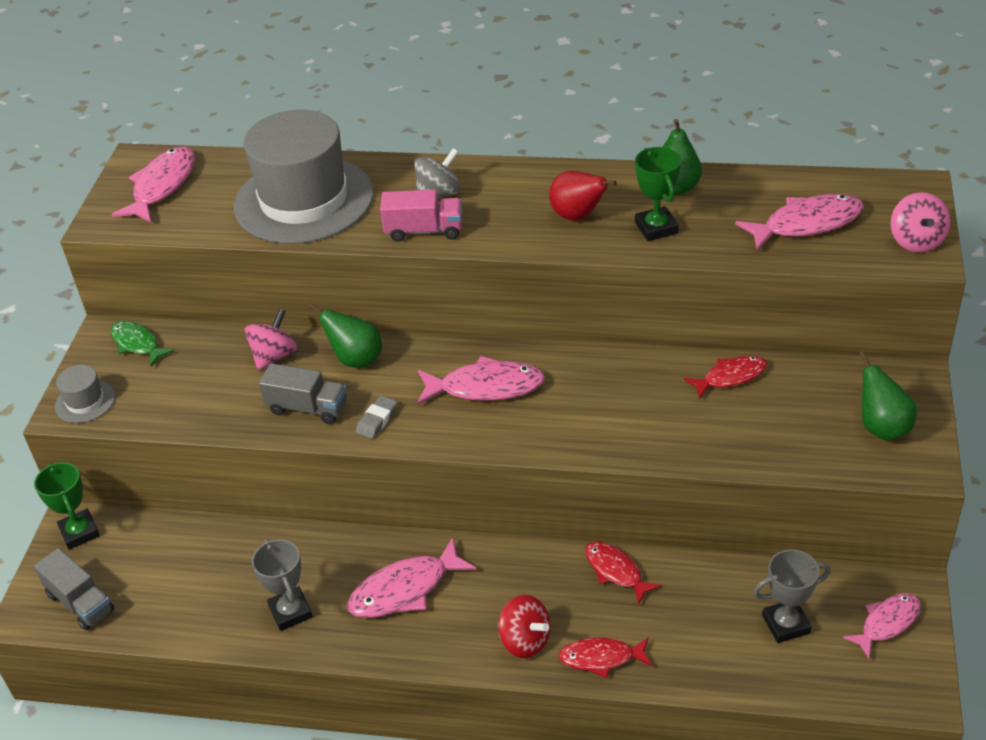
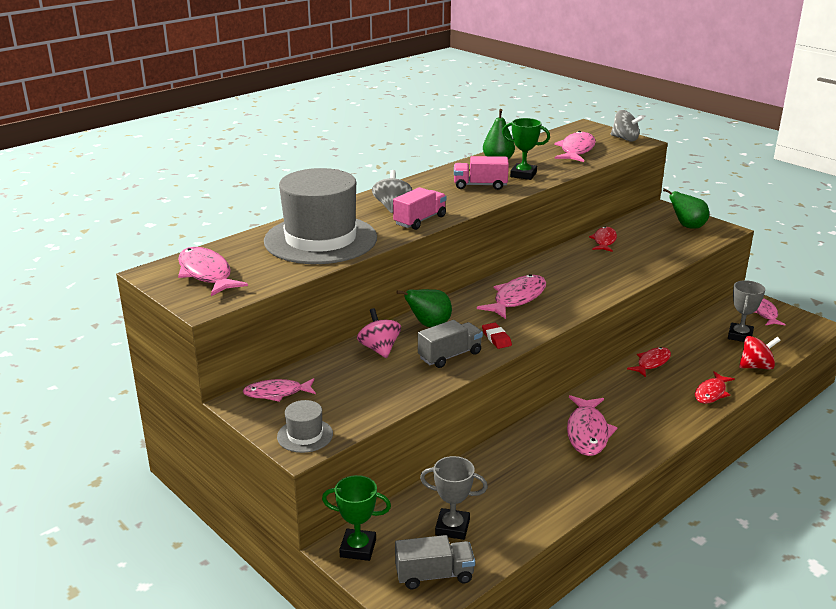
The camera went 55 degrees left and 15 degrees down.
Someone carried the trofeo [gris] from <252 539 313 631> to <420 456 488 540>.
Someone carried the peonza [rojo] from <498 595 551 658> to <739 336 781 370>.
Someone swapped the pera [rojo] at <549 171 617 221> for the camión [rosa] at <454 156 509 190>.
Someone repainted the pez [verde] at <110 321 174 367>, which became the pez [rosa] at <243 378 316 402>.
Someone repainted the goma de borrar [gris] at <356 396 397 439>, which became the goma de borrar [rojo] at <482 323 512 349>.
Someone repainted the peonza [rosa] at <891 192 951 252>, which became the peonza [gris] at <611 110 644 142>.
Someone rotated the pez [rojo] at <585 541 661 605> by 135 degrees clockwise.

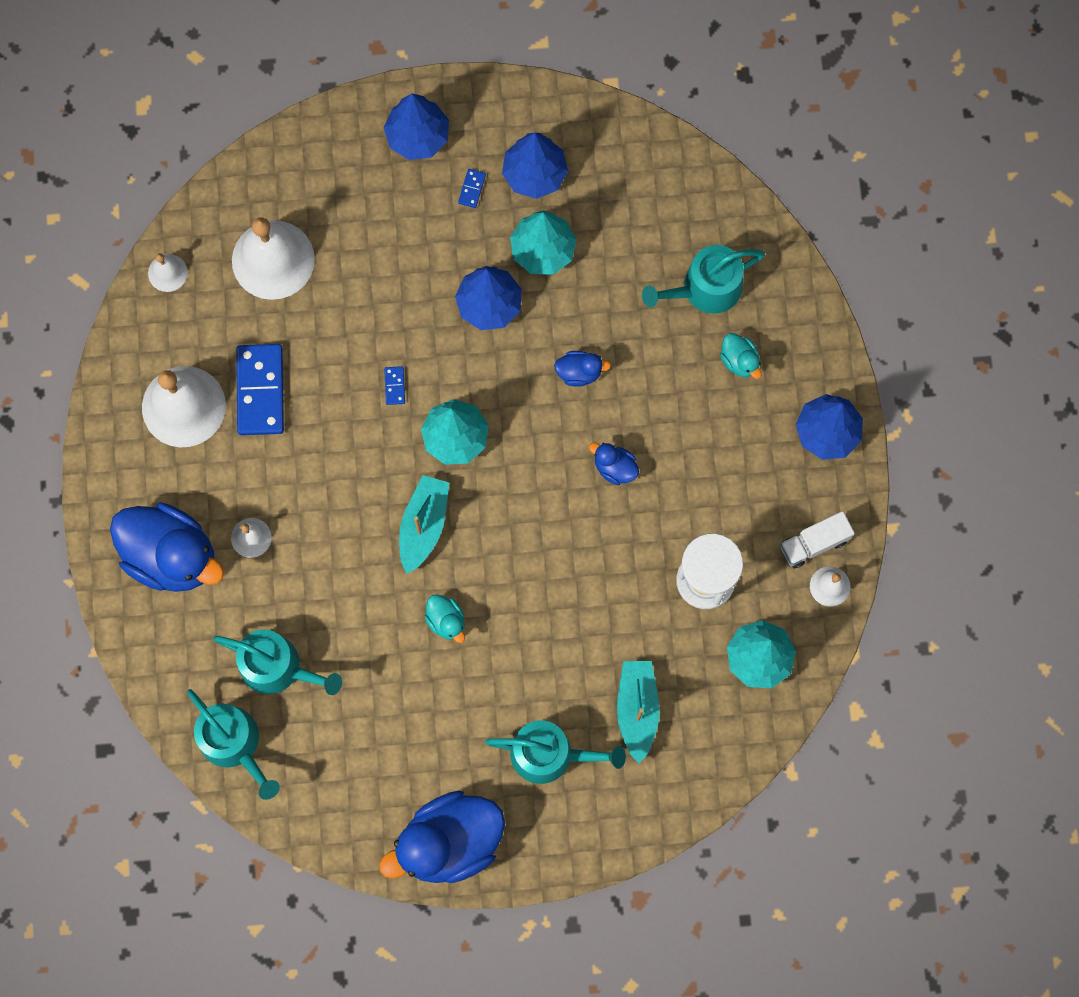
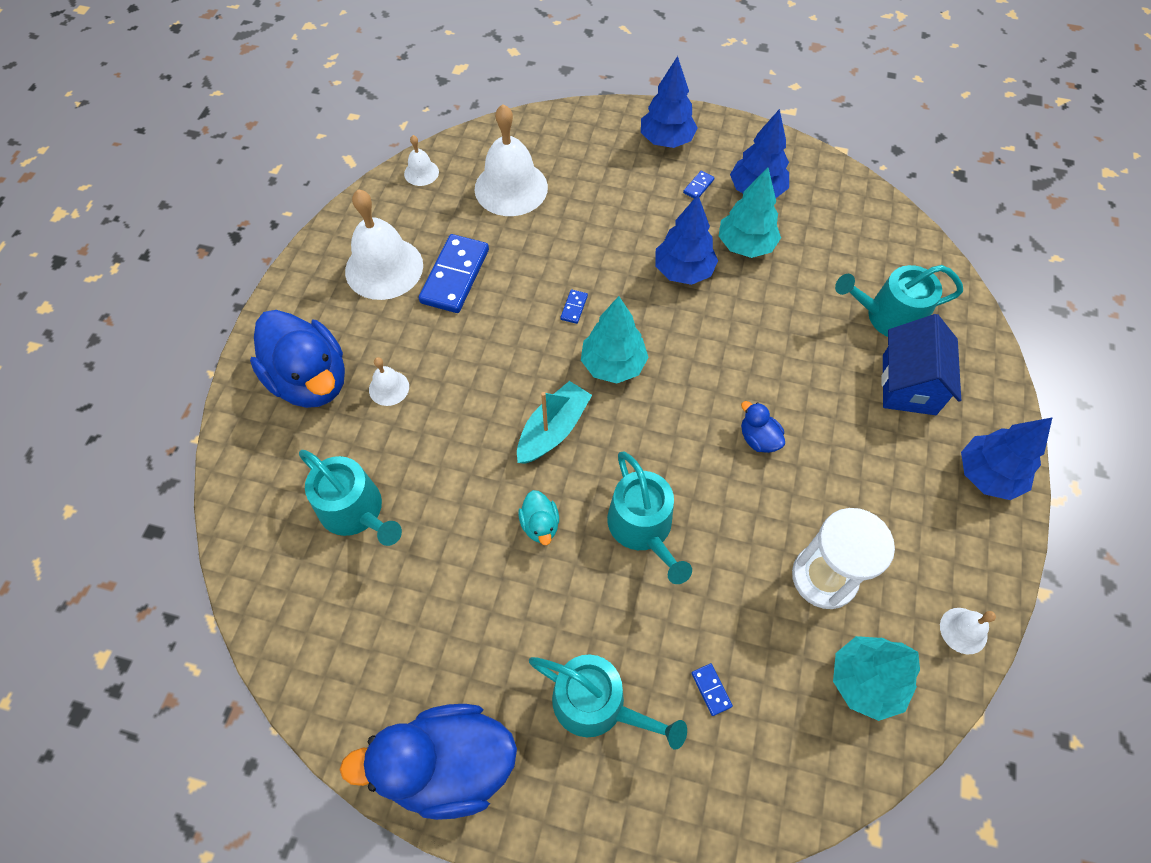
The camera went 20 degrees right and 15 degrees down.
Someone took away the pato [azul] at <554 351 611 387>.
Someone took away the camión [blanco] at <780 511 855 569>.
Someone carried the regadera [turquesa] from <187 689 280 800> to <607 452 692 584>.
Someone swapped the barco [turquesa] at <617 661 660 763> for the ficha de dominó [azul] at <691 663 733 716>.
Someone swapped the pato [turquesa] at <720 333 762 379> for the casa [azul] at <881 314 961 415>.

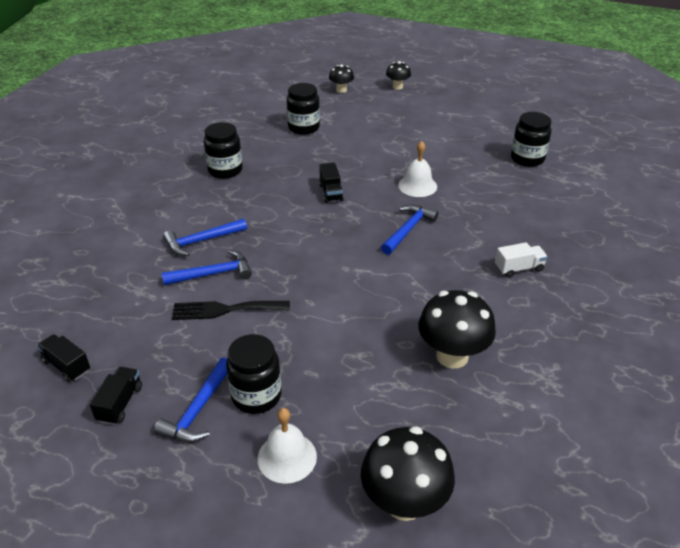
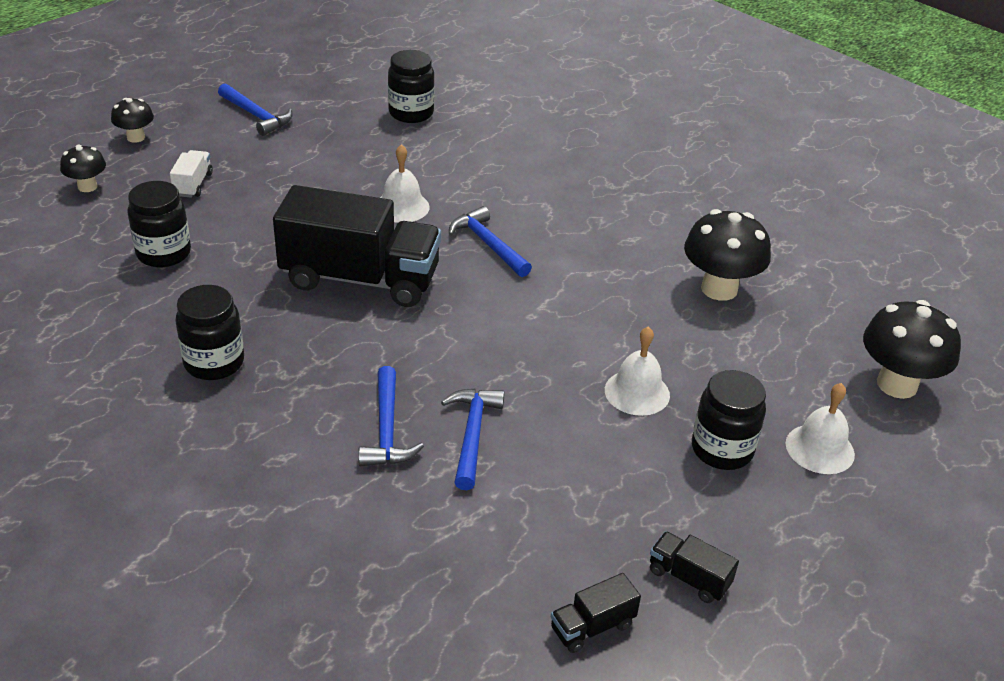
The camera went 70 degrees left and 0 degrees up.
Someone took away the tenedor [negro] at <172 301 290 320>.
Someone put down the campana [blanco] at <605 327 670 416>.
Someone carried the martillo [azul] from <154 358 227 443> to <218 83 292 136>.
Someone carried the camión [blanco] from <495 242 548 278> to <170 150 213 198>.
Someone scaled the camión [negro] at <319 163 344 203> by 2.43.

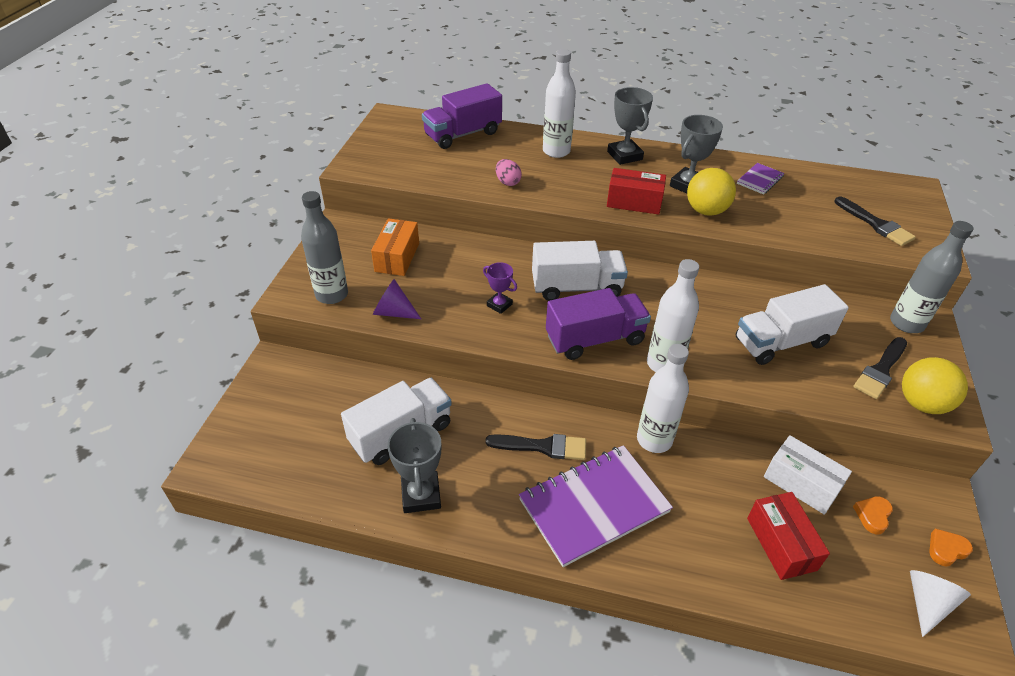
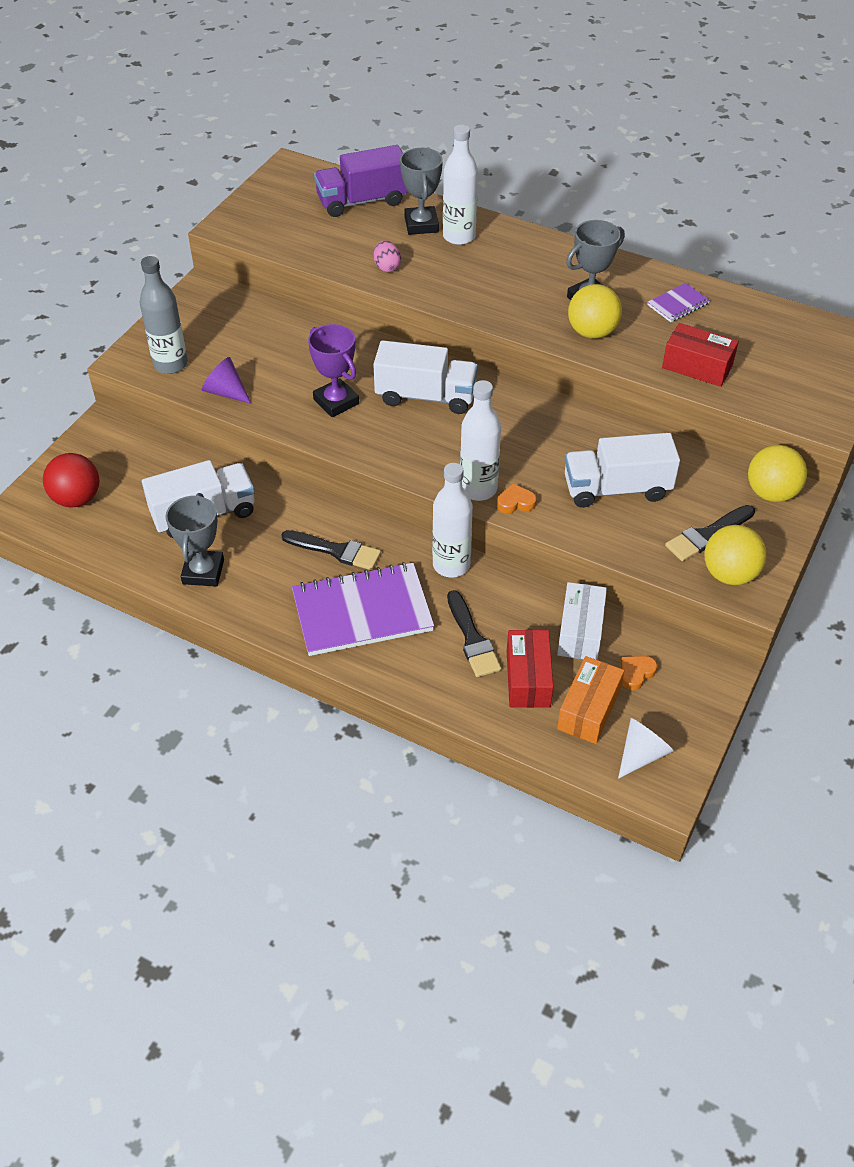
The camera went 15 degrees right and 5 degrees up.
Someone took away the camión [morado] at <546 288 651 360>.
Someone put down the pelota [rojo] at <43 453 99 508>.
Someone carried the caja [naranja] from <371 218 419 276> to <557 656 624 744>.
Someone carried the trofeo [gris] from <607 87 653 165> to <400 148 443 235>.
Someone carried the caja [rojo] from <607 168 666 215> to <662 323 739 387>.
Someone carried the pincel [negro] from <835 196 916 246> to <447 590 501 677>.
Someone carried the corazón [naranja] from <929 529 973 566> to <497 484 537 513>.
Someone swapped the botella [gris] at <890 221 973 333> for the pelota [amarillo] at <748 445 807 502>.
Someone rotated the caja [blanco] at <764 435 852 515> by 45 degrees clockwise.
Someone scaled the trofeo [morado] at <483 262 517 314> by 1.66.

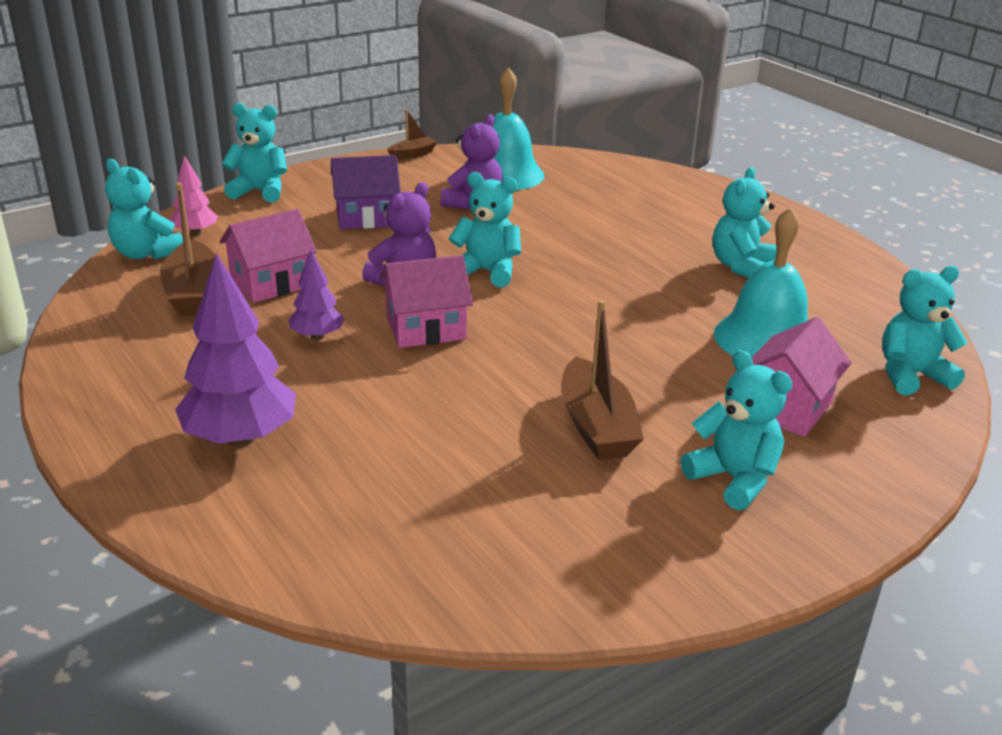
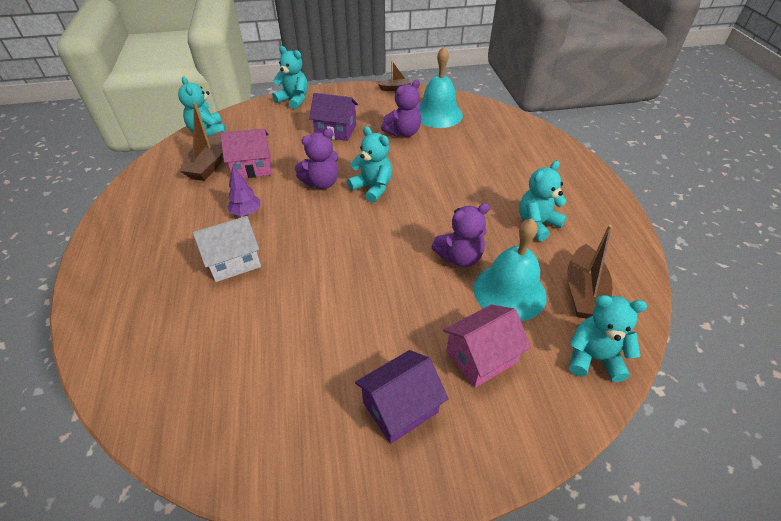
The camera went 25 degrees right and 15 degrees up.
Someone took away the árbol [rosa] at <169 155 218 236>.
Someone took away the árbol [morado] at <175 253 296 447>.
Someone took away the casa [rosa] at <380 255 473 348>.
Someone put down the casa [blanco] at <193 216 261 282>.
Someone put down the osito [morado] at <431 203 490 267>.
Someone carried the barco [marrón] from <561 300 644 460> to <567 225 613 319>.
Someone swapped the osito [turquesa] at <680 350 792 510> for the casa [morado] at <355 350 449 444>.

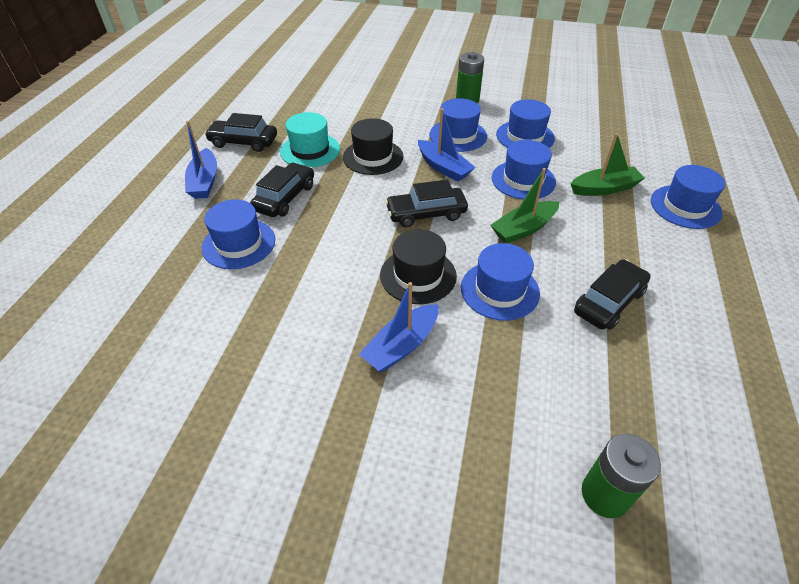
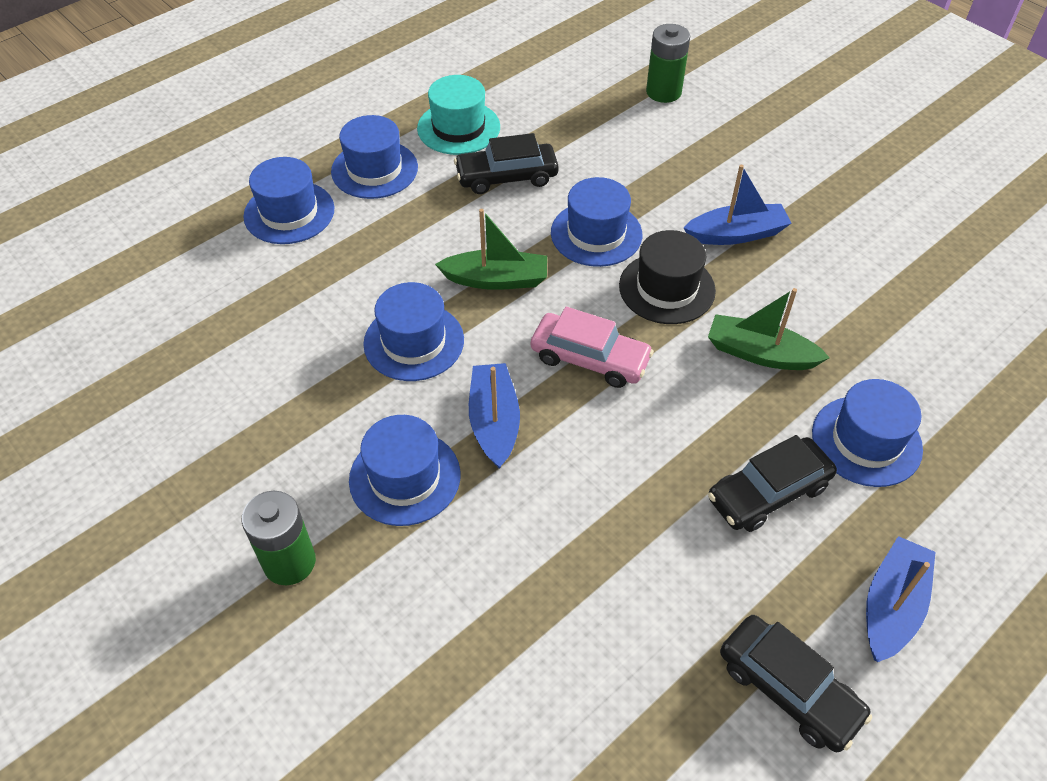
The camera went 145 degrees left and 5 degrees up.
Someone took away the sombrero [negro] at <343 118 403 175>.
Someone carried the sombrero [turquesa] from <280 112 340 168> to <417 75 500 155>.
Someone carried the sombrero [azul] from <496 99 555 148> to <331 115 418 199>.
Someone carried the barco [verde] from <571 133 645 196> to <708 288 830 370>.
Someone repainted the coche [negro] at <385 180 468 227>, which became the coche [rosa] at <531 307 654 388>.

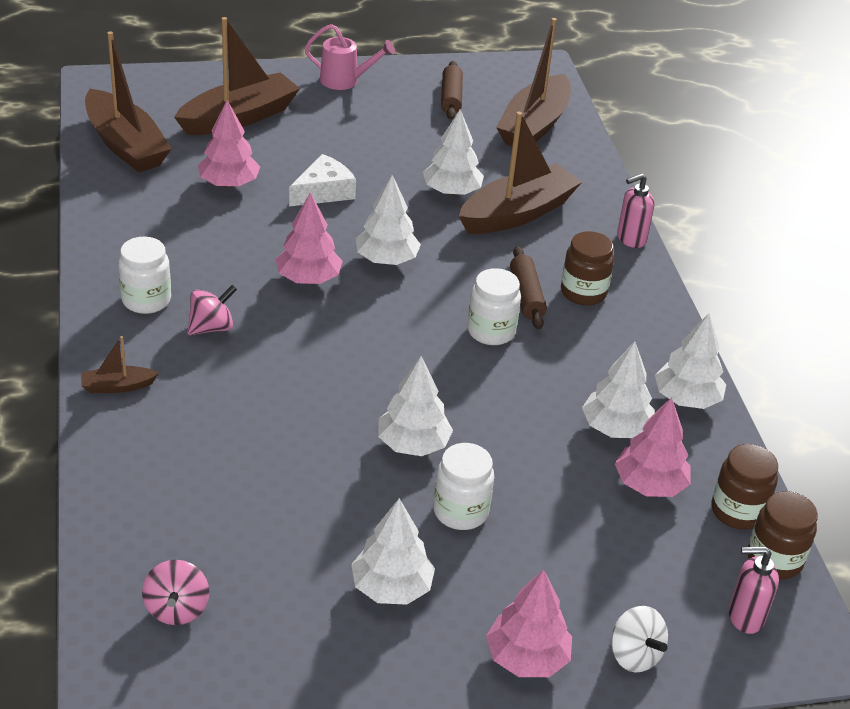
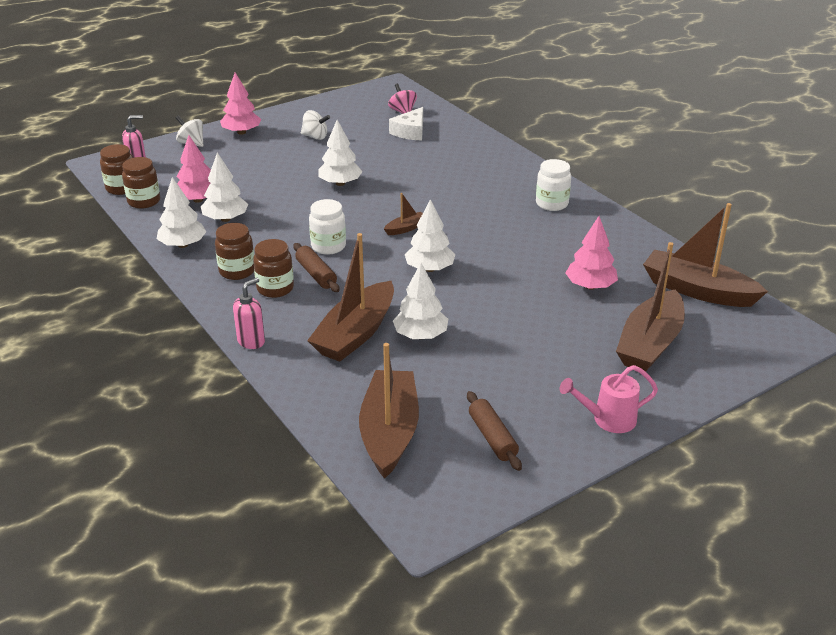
The camera went 160 degrees right and 5 degrees down.
Someone took away the peonza [rosa] at <187 285 237 335>.
Someone took away the árbol [rosa] at <276 192 343 284>.
Someone took away the tarro [blanco] at <433 443 494 530>.
Someone put down the tarro [marrón] at <215 223 254 280>.
Someone carried the barco [marrón] from <81 336 159 393> to <384 193 423 235>.
Someone carried the queso [blanco] from <289 154 356 206> to <389 107 423 140>.
Someone swapped the árbol [blanco] at <351 498 435 605> for the peonza [blanco] at <301 110 330 140>.

